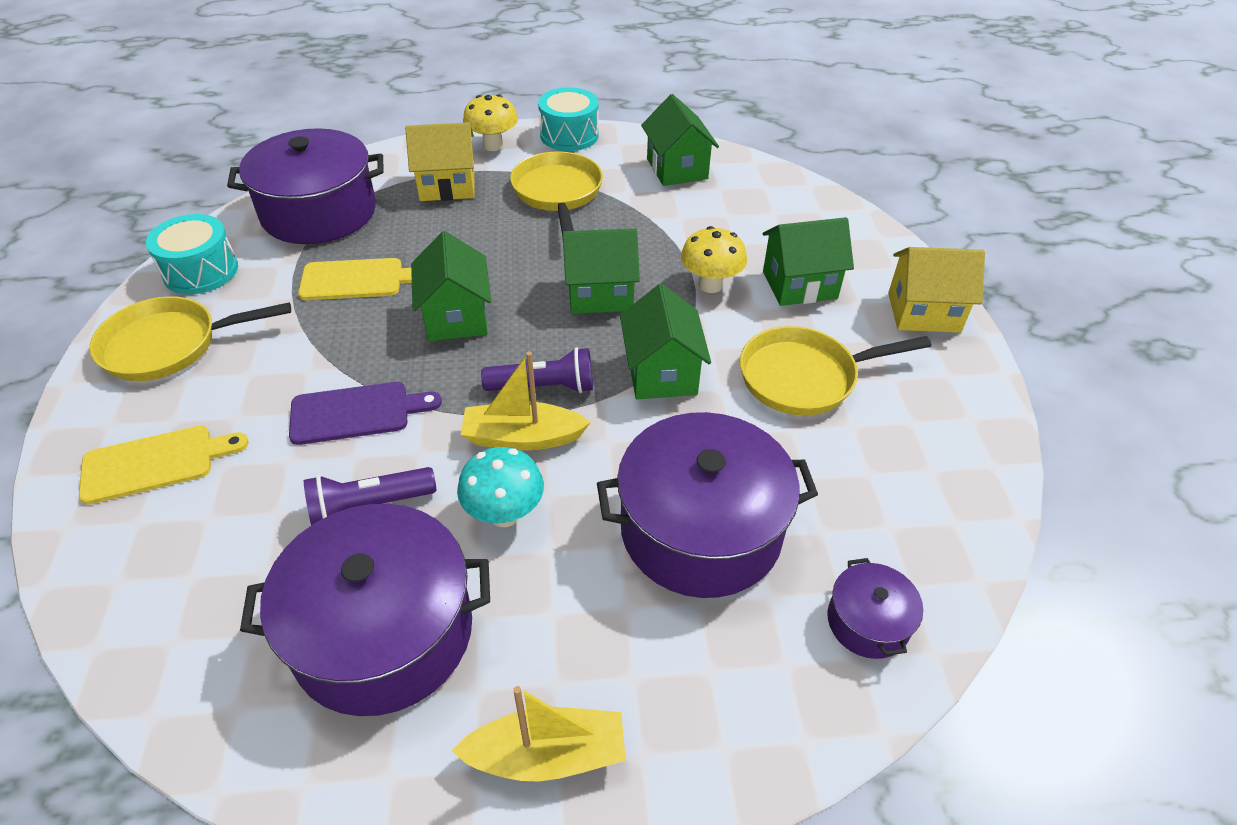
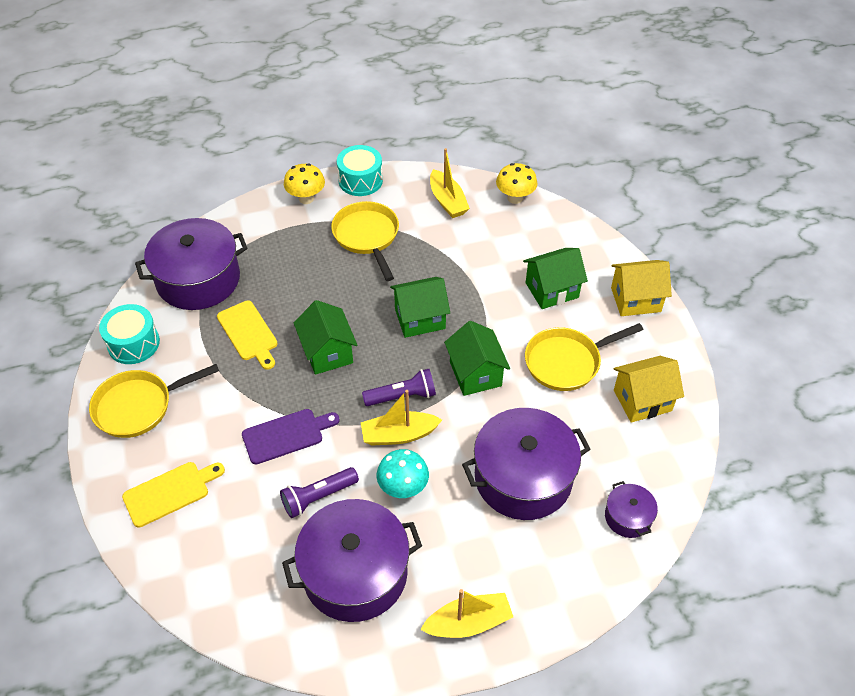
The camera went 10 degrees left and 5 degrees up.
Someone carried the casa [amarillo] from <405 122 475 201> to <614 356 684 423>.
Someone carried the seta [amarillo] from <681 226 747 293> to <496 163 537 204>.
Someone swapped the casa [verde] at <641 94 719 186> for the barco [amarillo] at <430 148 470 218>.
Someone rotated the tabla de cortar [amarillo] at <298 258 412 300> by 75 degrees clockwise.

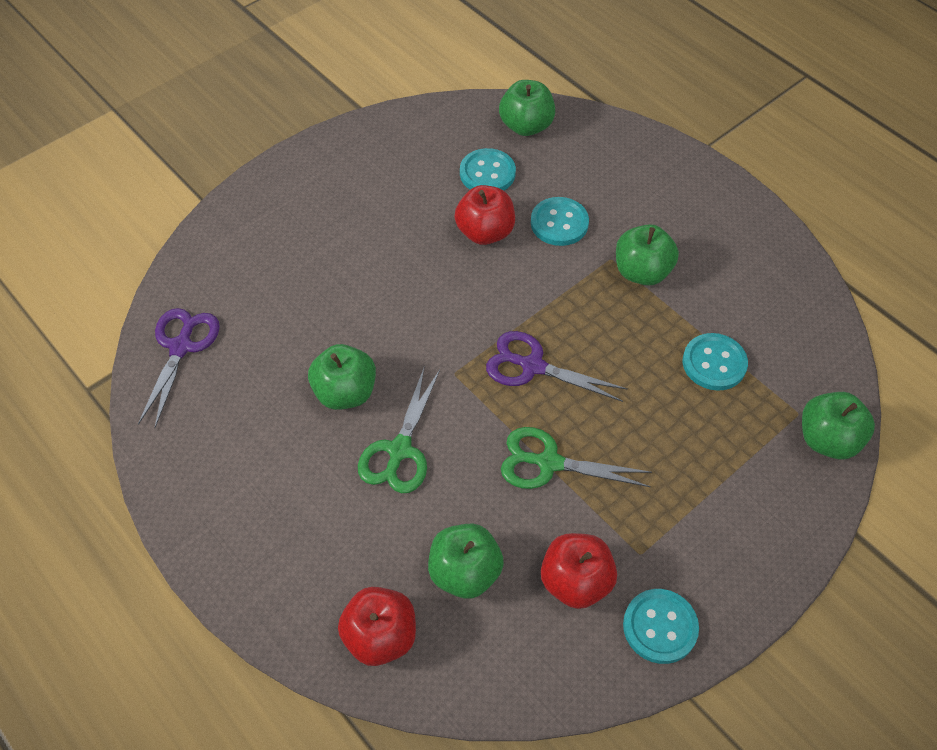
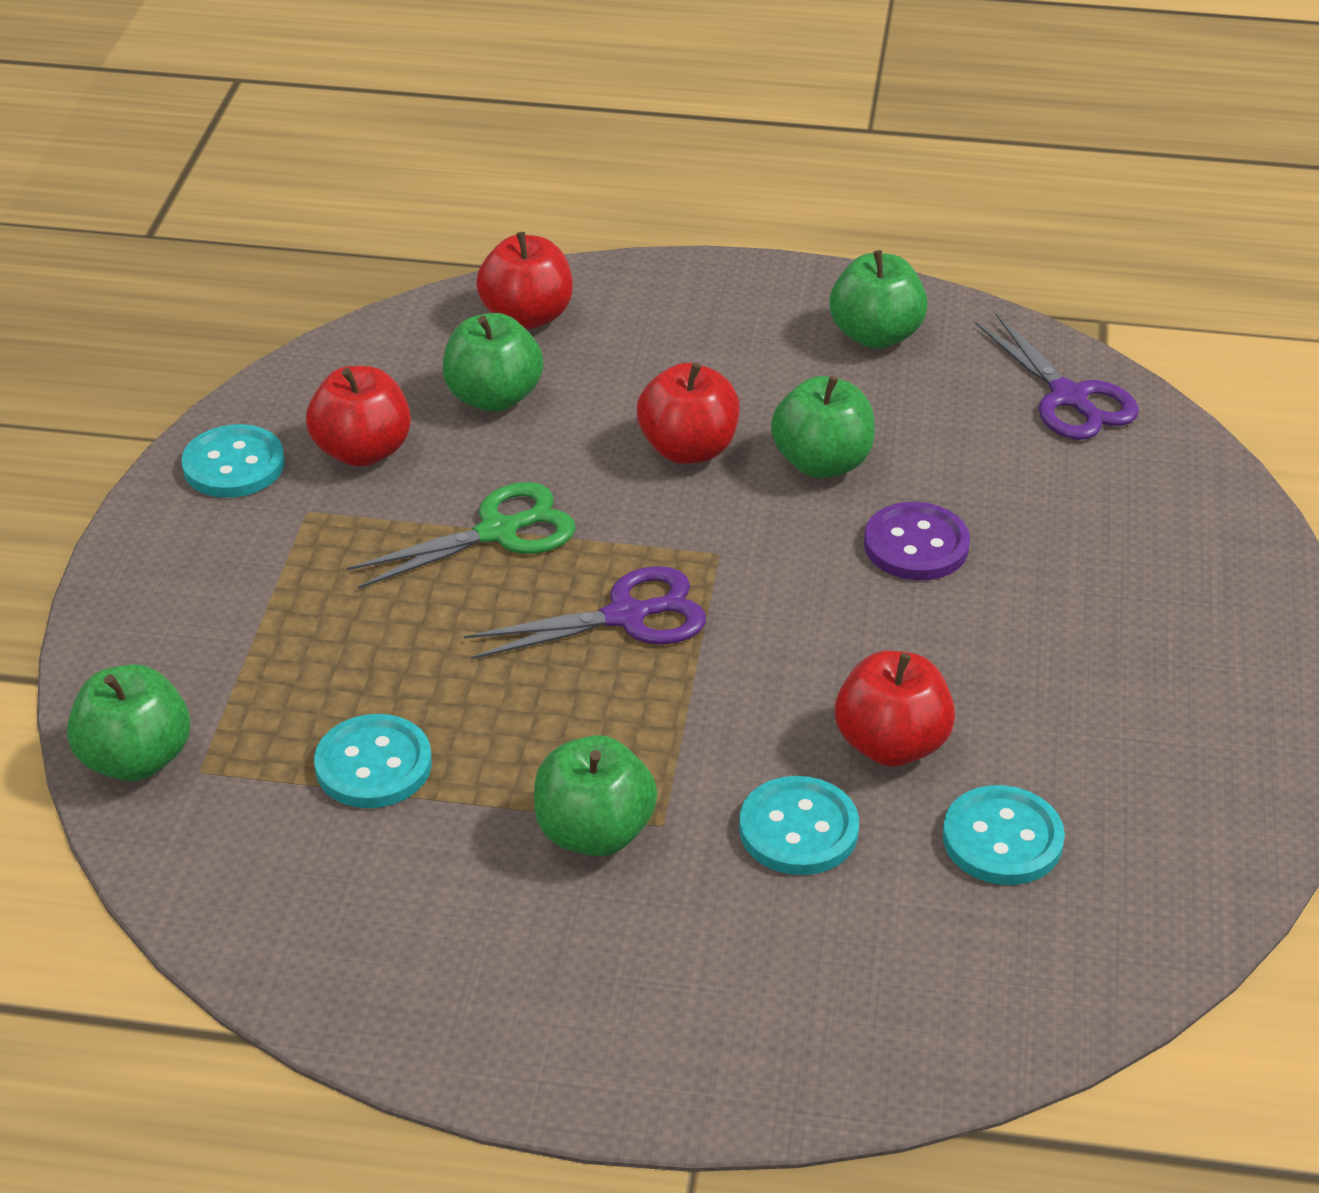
The camera went 140 degrees right and 15 degrees down.
Someone put down the botón [morado] at <864 502 970 580>.
Someone carried the manzana [verde] from <499 80 555 136> to <829 250 928 349>.
Someone swapped the tijeras [verde] at <358 368 440 493> for the manzana [rojo] at <637 363 740 464>.

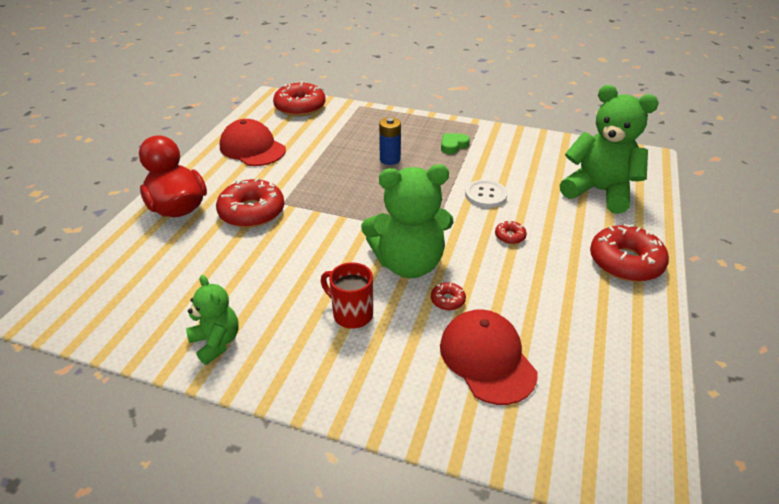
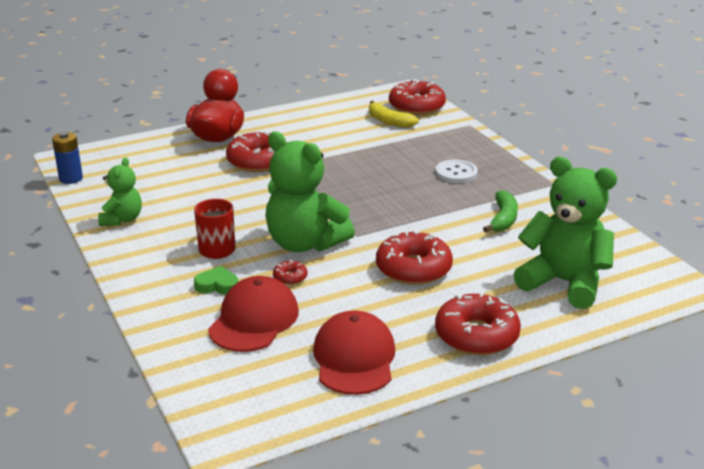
The camera went 45 degrees right and 10 degrees down.
Someone put down the plátano [amarillo] at <369 101 419 128>.
Someone put down the plátano [verde] at <483 190 518 232>.
Someone carried the gorra [rojo] from <220 119 286 166> to <313 311 395 395>.
Someone carried the pila [azul] from <379 117 401 165> to <52 132 83 184>.
Someone carried the corazón [verde] from <441 133 470 154> to <194 266 238 295>.
Someone carried the botón [blanco] from <465 180 508 208> to <435 160 478 183>.
Someone rotated the osito [verde] at <560 85 659 214> by 45 degrees counterclockwise.
Someone scaled the rosquilla [rojo] at <495 221 527 244> by 2.25.

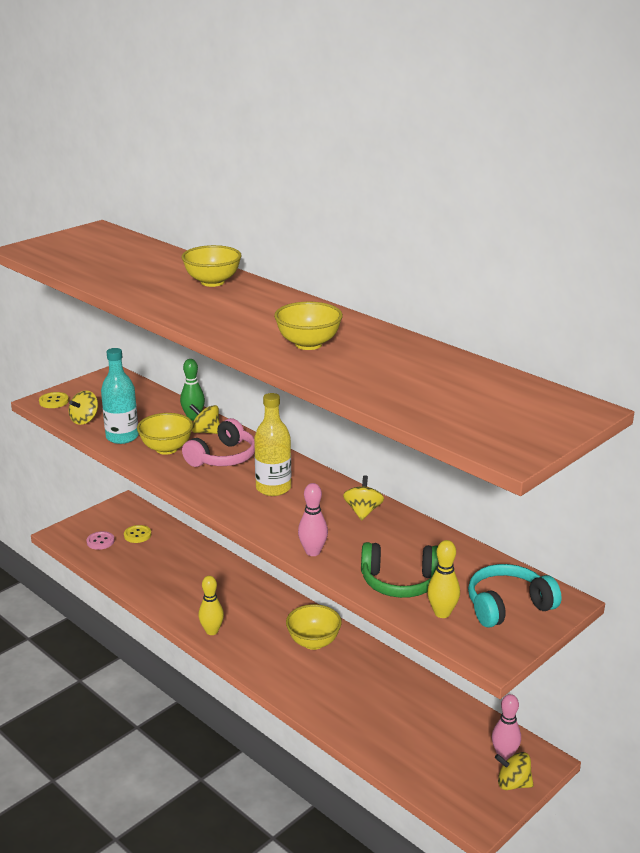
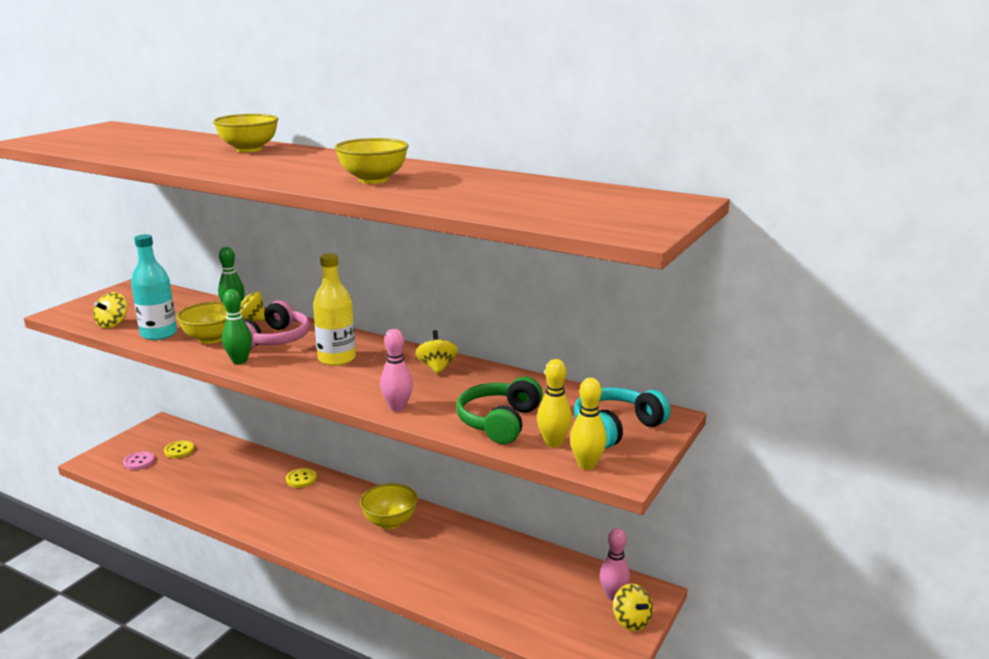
The camera went 15 degrees left and 5 degrees down.
Someone put down the bolo [verde] at <222 289 252 364>.
Someone carried the botón [amarillo] from <39 392 69 408> to <286 468 317 488>.
Someone carried the bolo [amarillo] from <198 576 224 635> to <570 378 607 470>.
Someone rotated the auriculares [verde] at <361 542 438 598> by 120 degrees clockwise.
Someone rotated the peonza [amarillo] at <495 752 534 790> by 120 degrees counterclockwise.

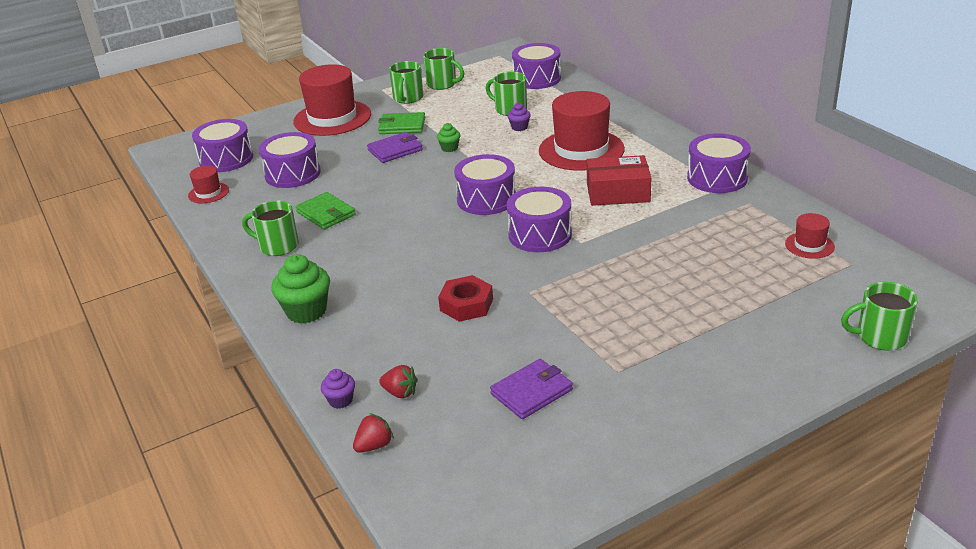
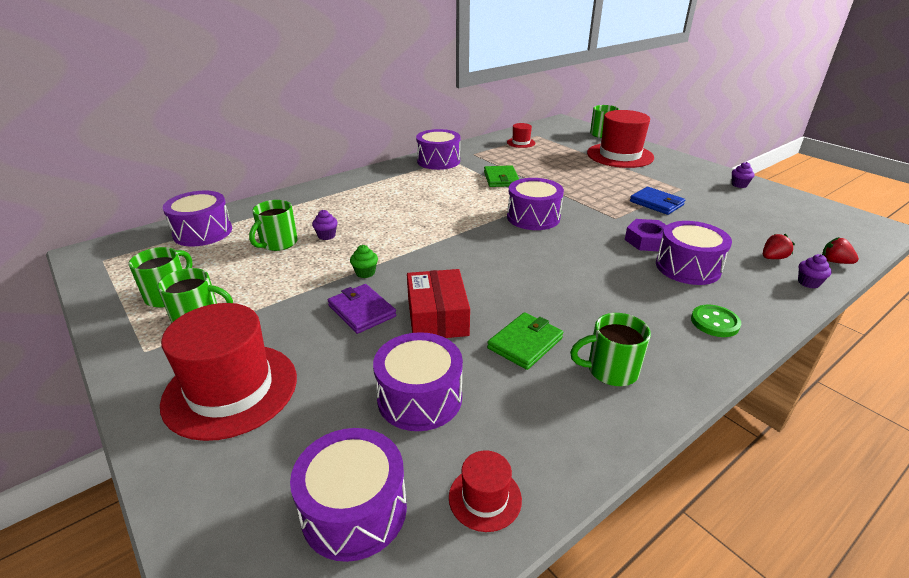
The camera went 100 degrees left and 0 degrees up.
Someone took away the cartera [morado] at <490 359 573 419>.
Someone put down the cartera [azul] at <630 187 685 215>.
Someone put down the magdalena [morado] at <732 162 755 188>.
Someone carried the cartera [verde] from <378 112 425 134> to <484 165 519 187>.
Someone carried the tambor [morado] from <454 154 516 215> to <656 221 732 285>.
Someone carried the sombrero [rojo] from <539 91 625 171> to <587 110 654 168>.
Someone carried the caja [rojo] from <587 155 651 206> to <407 269 470 338>.
Someone swapped the magdalena [verde] at <271 254 330 323> for the botón [verde] at <691 304 741 337>.
Someone repainted the tuerca [rojo] at <438 275 493 322>, which became the tuerca [morado] at <625 219 667 251>.
Someone rotated the taza [verde] at <242 200 299 256> by 75 degrees clockwise.
Someone rotated the fresa [rojo] at <379 365 418 399> by 45 degrees clockwise.

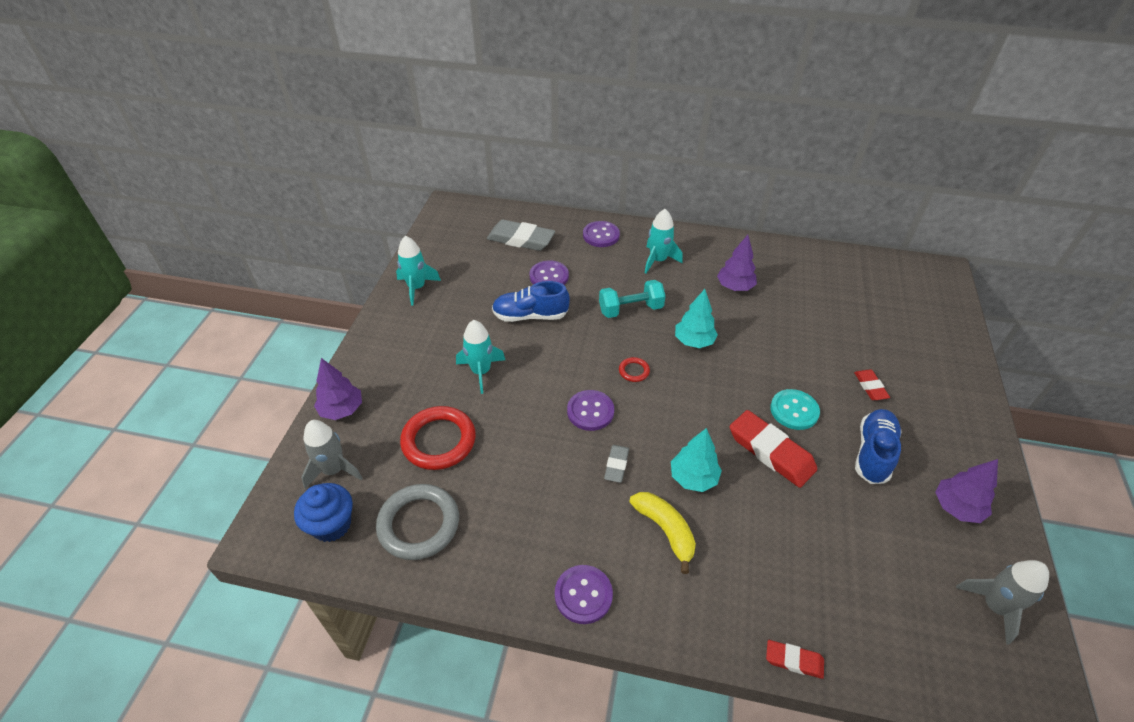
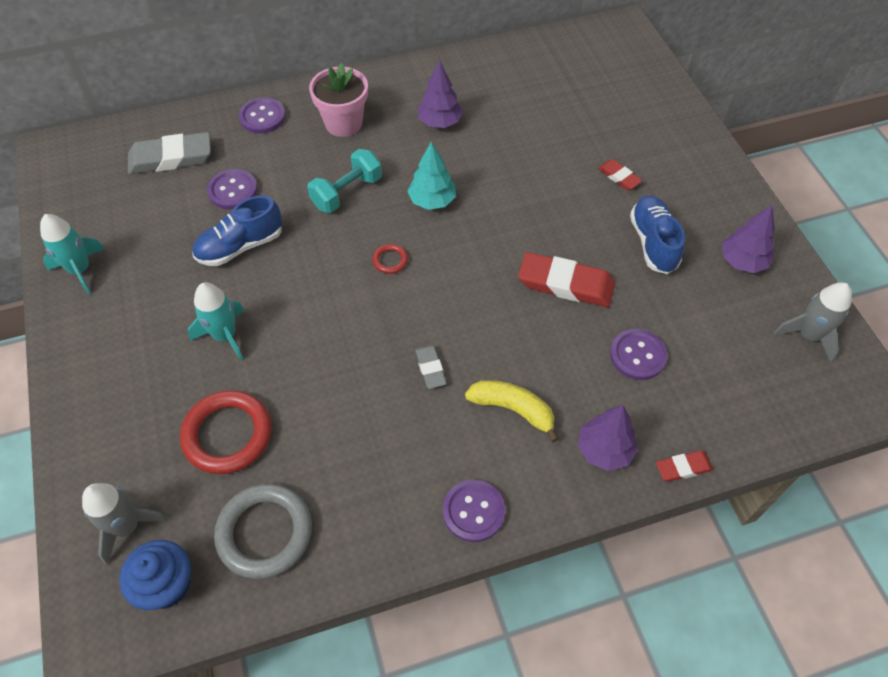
The camera went 30 degrees left and 10 degrees up.
Someone took away the árbol [turquesa] at <671 428 722 492>.
Someone took away the botón [turquesa] at <770 389 820 430>.
Someone carried the árbol [morado] from <314 358 362 420> to <578 405 638 471>.
Someone carried the botón [morado] from <567 390 614 431> to <610 329 667 380>.
Someone swapped the cohete [turquesa] at <645 209 683 274> for the maceta [rosa] at <309 63 368 137>.

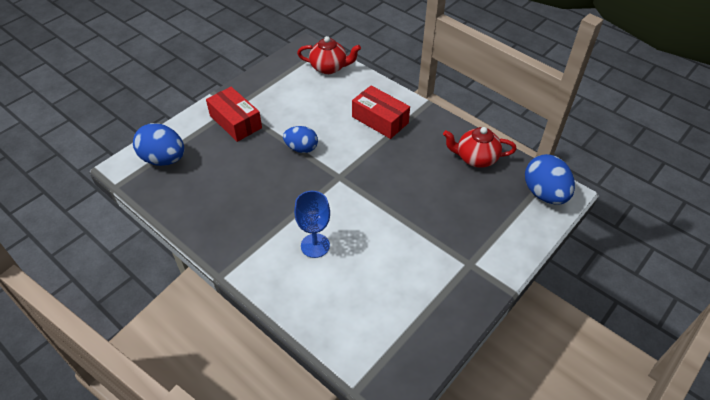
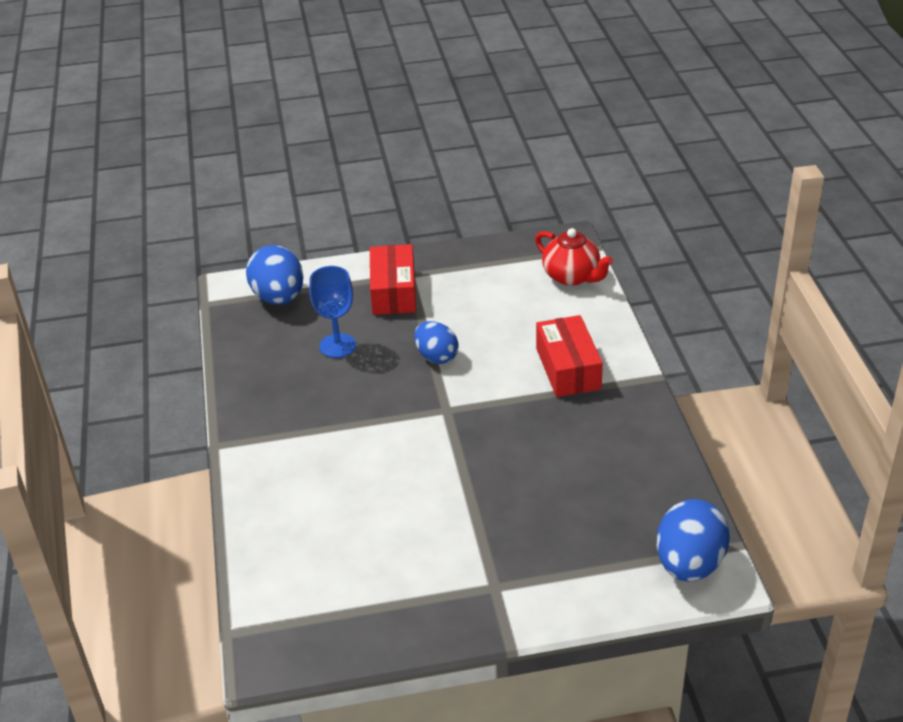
The camera went 40 degrees right and 10 degrees down.
Someone took away the tetera [rojo] at <443 127 517 168>.
Someone carried the copa [azul] from <294 191 330 258> to <309 266 356 358>.

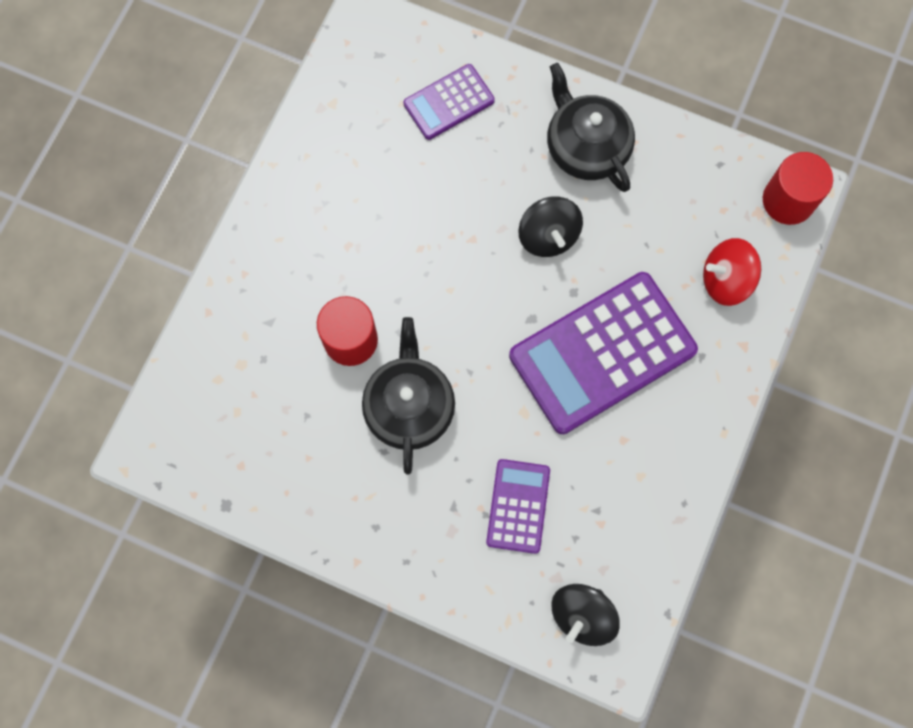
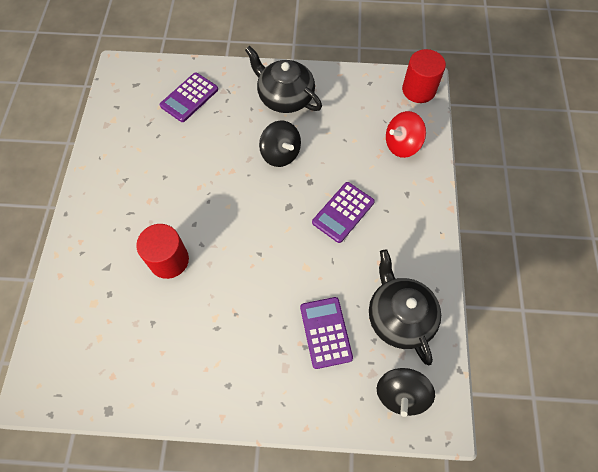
The camera went 20 degrees left and 10 degrees down.
Someone carried the tetera [negro] from <362 317 455 475> to <369 249 441 365>.
Someone scaled the calculadora [morado] at <509 272 698 434> by 0.52.

